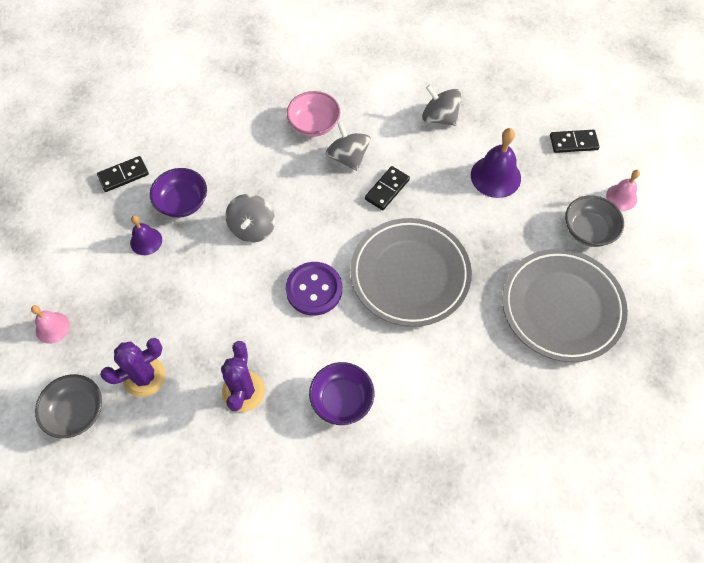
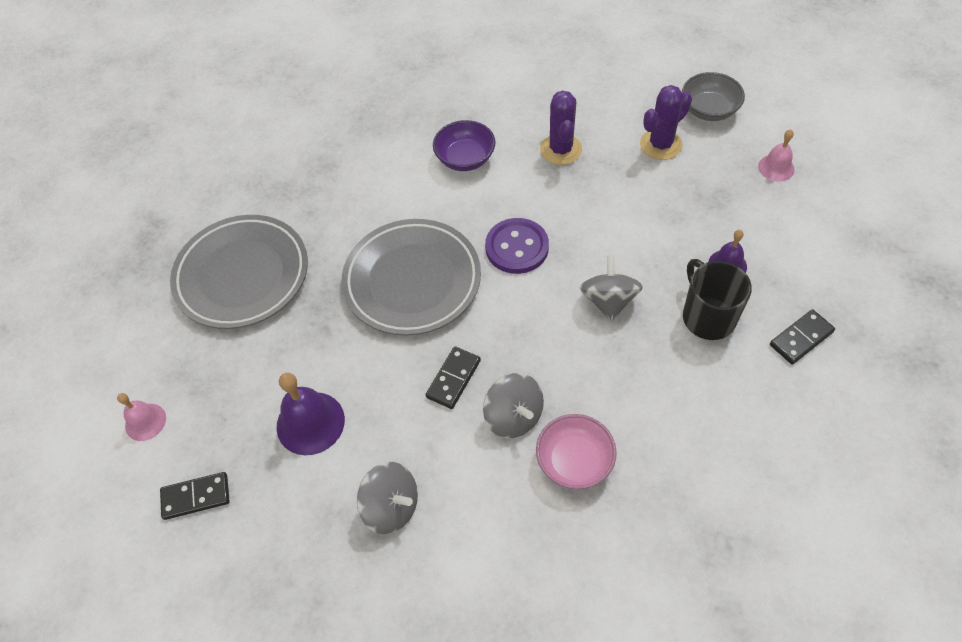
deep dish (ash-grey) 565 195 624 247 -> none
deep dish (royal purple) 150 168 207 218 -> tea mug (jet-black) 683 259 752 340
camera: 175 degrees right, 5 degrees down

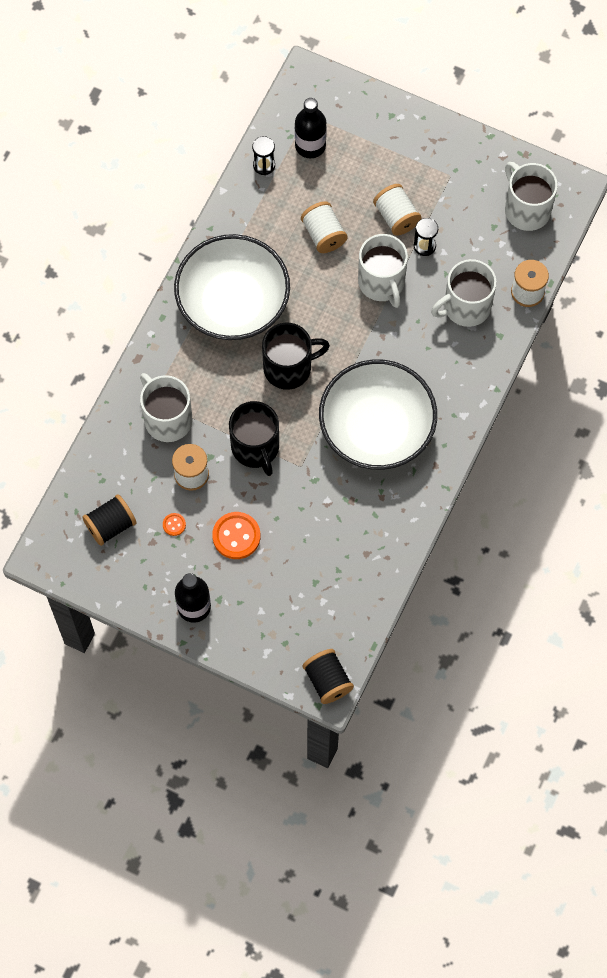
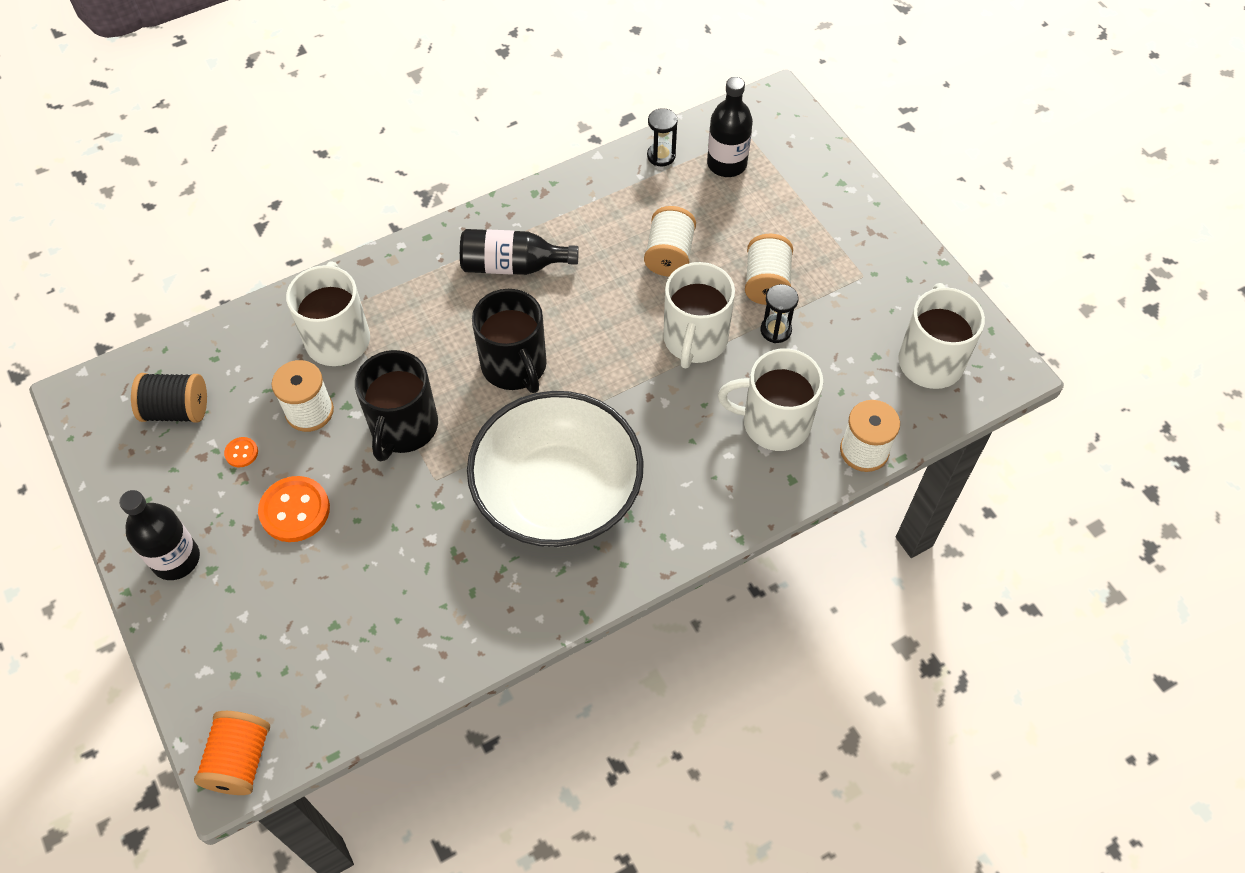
deep dish (snow-white) 174 234 290 340 -> bottle (jet-black) 460 229 579 275
bobbin (jet-black) 303 649 354 704 -> bobbin (orange) 194 711 270 795
tea mug (jet-black) 262 323 330 390 -> tea mug (jet-black) 472 289 547 393, 45 degrees clockwise
camera: 35 degrees right, 10 degrees down

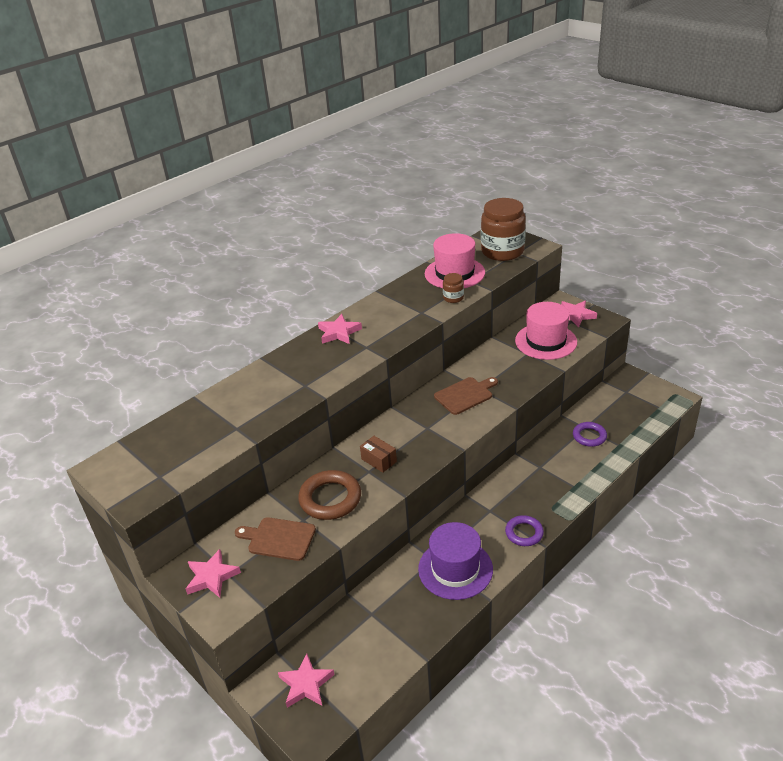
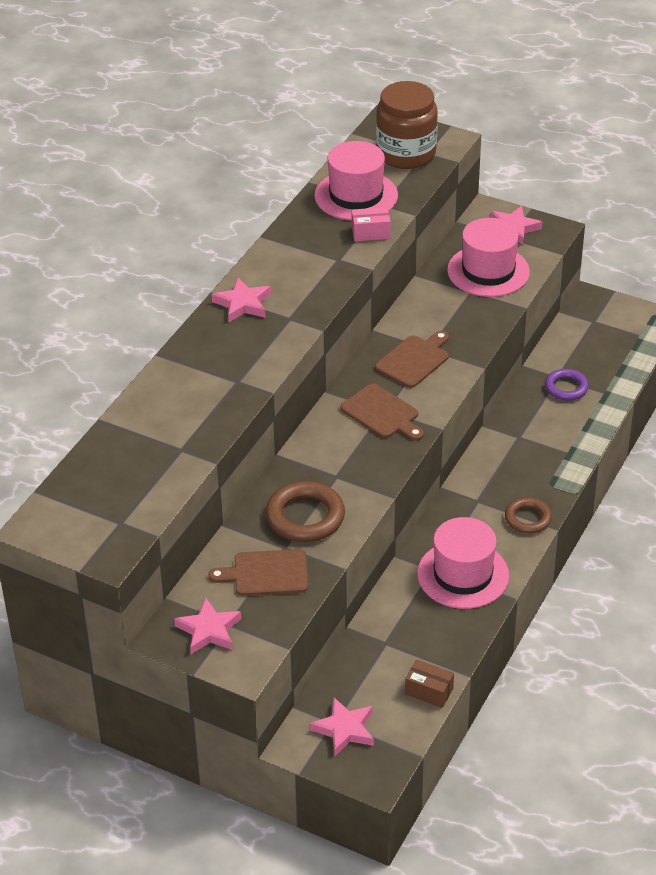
none -> bread board (brown) 340 383 424 441
box (brown) 360 436 397 473 -> box (brown) 405 659 454 708, moved
preserve jar (brown) 443 273 464 303 -> box (rose-pink) 351 207 391 241
hat (royal purple) 418 522 493 600 -> hat (rose-pink) 417 517 509 609
hoop (royal purple) 505 515 544 546 -> hoop (brown) 505 497 552 534
camera: 20 degrees left, 5 degrees up

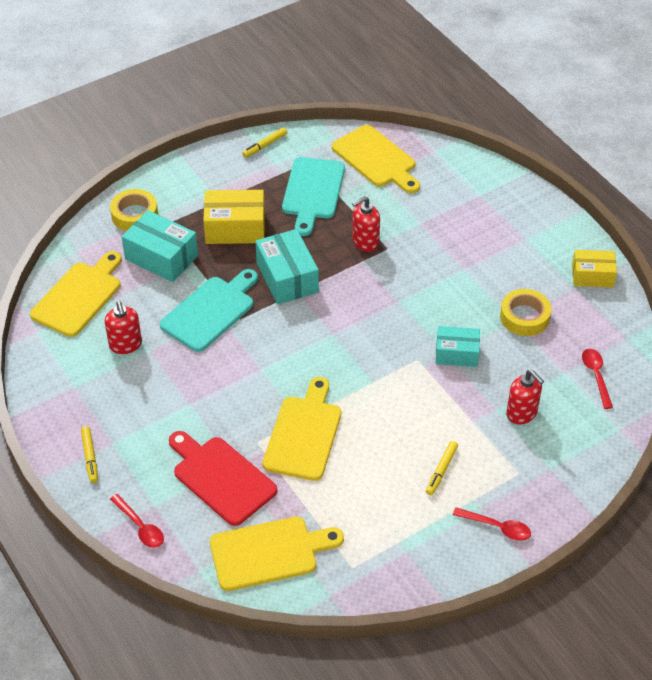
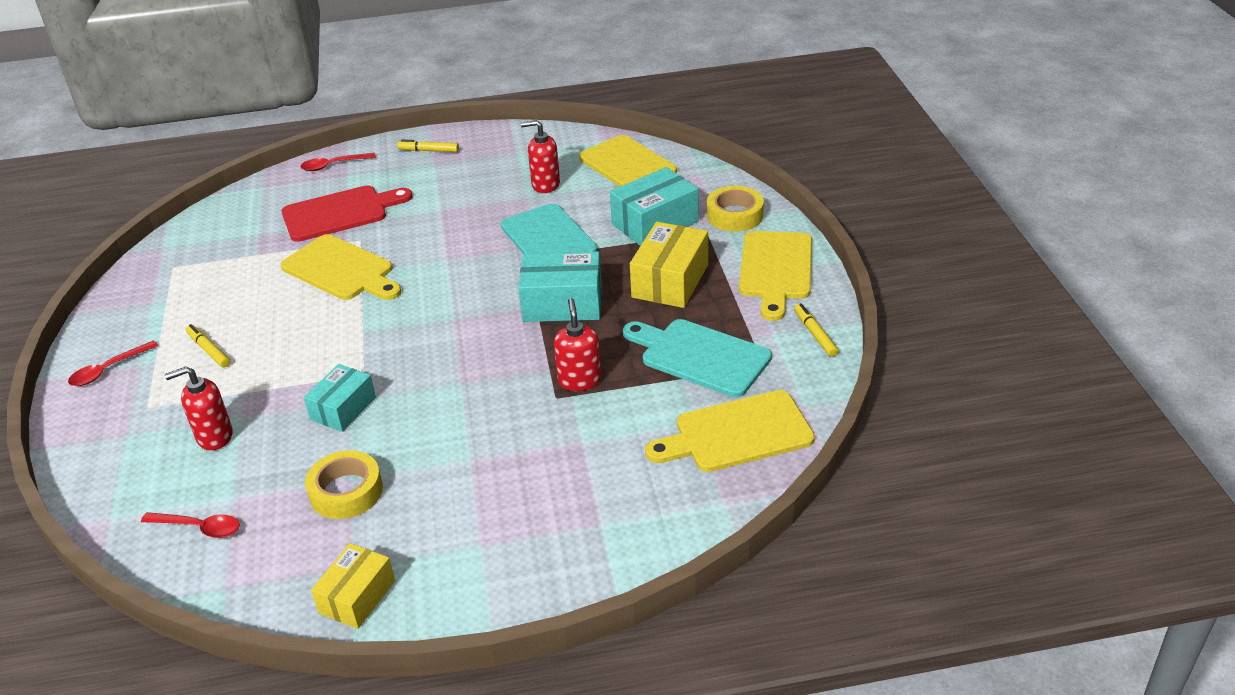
bread board (yellow) 210 517 344 591 -> bread board (yellow) 739 231 812 321, moved
camera: 115 degrees right, 10 degrees down

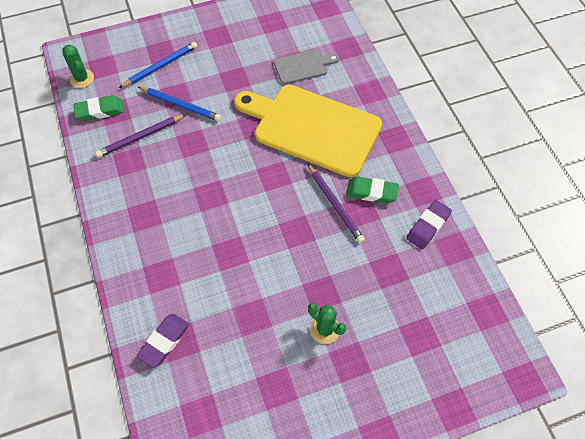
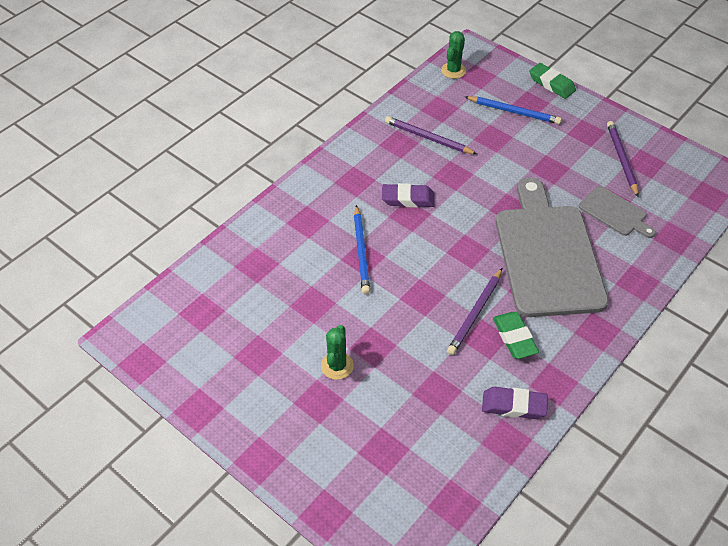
none -> lead pencil (royal purple) 607 121 639 197
pencil eraser (emerald) 73 95 124 121 -> pencil eraser (emerald) 529 63 576 99, moved
pencil eraser (royal purple) 137 314 190 368 -> pencil eraser (royal purple) 382 183 435 208, moved
lead pencil (royal blue) 138 87 221 121 -> lead pencil (royal blue) 354 205 370 294, moved
bread board (yellow) 234 85 382 177 -> bread board (ash-grey) 496 178 609 317
camera: 60 degrees right, 10 degrees down

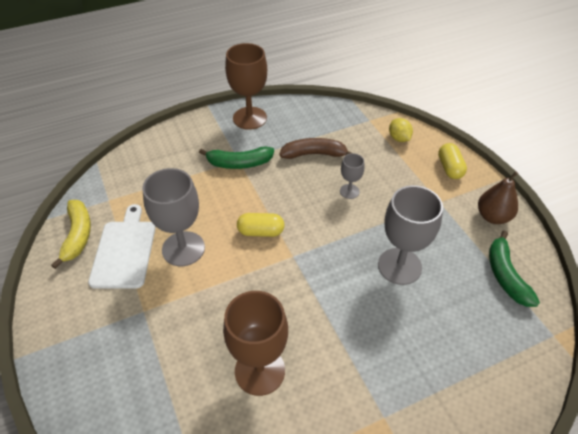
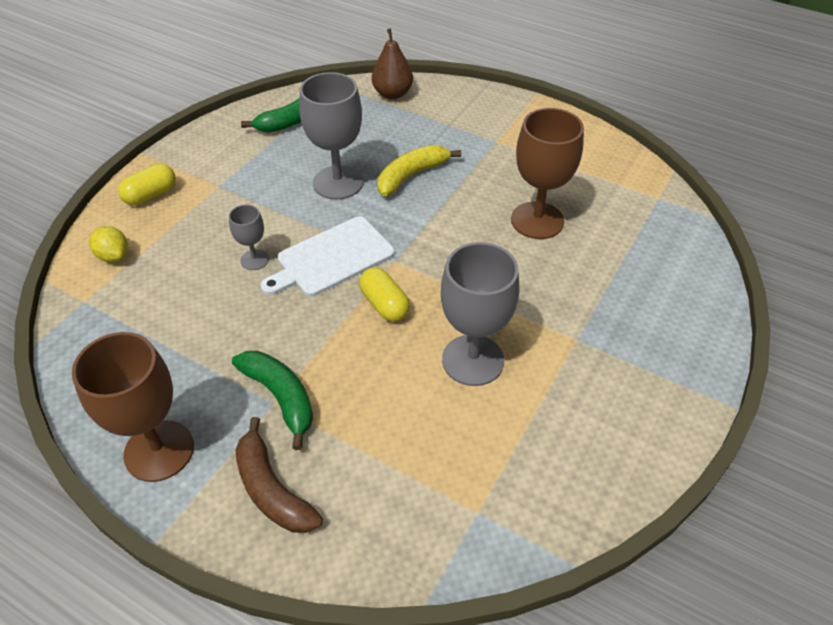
banana (yellow) 51 200 91 269 -> banana (yellow) 378 145 461 196, moved
bread board (snow-white) 88 204 155 289 -> bread board (snow-white) 260 216 395 296, moved
banana (brown) 279 138 352 159 -> banana (brown) 235 417 323 533, moved
pear (brown) 478 171 518 224 -> pear (brown) 372 28 413 99, moved
toy lemon (yellow) 389 118 413 142 -> toy lemon (yellow) 89 226 128 262, 75 degrees counterclockwise
camera: 125 degrees left, 0 degrees up

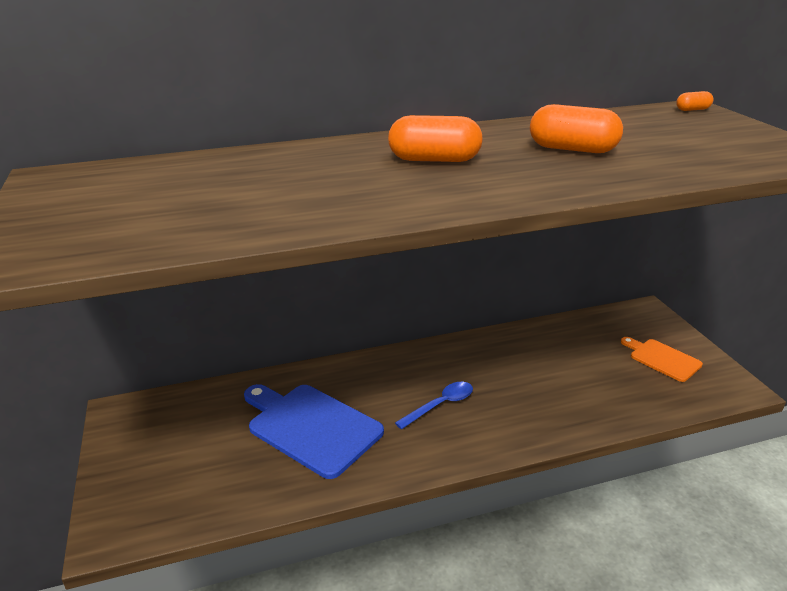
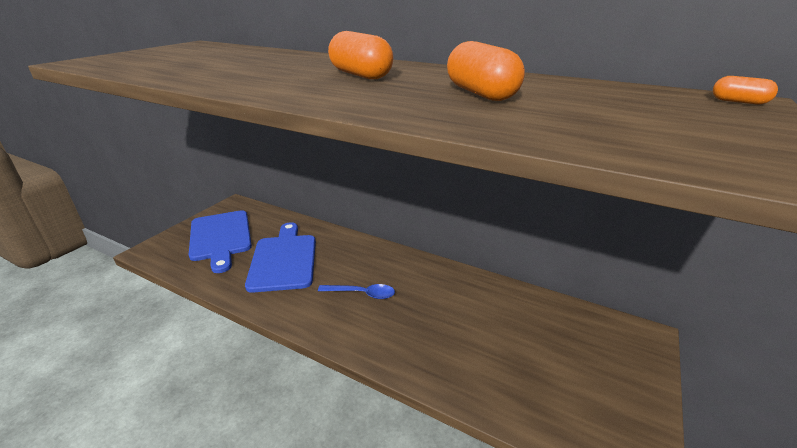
bread board (orange) 621 337 703 382 -> none
none -> bread board (royal blue) 189 210 252 273
camera: 45 degrees right, 0 degrees up

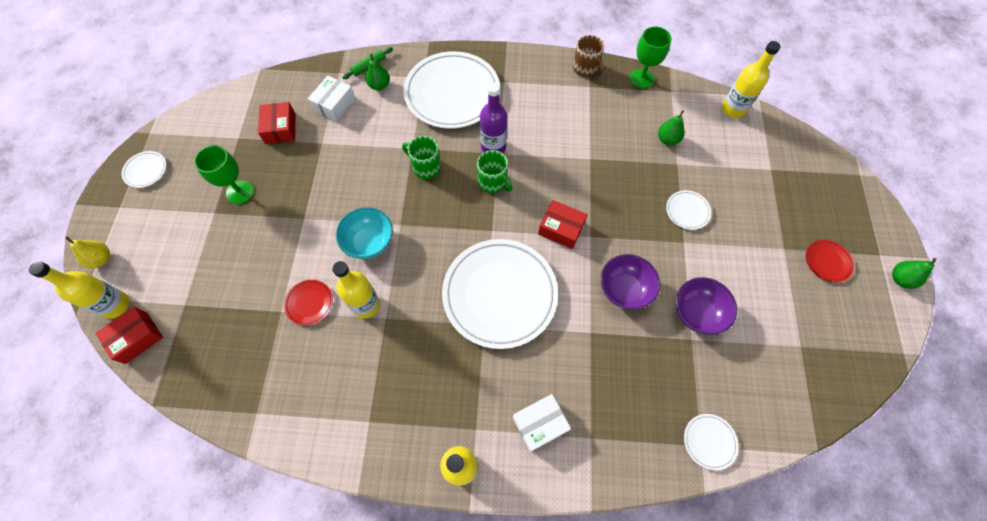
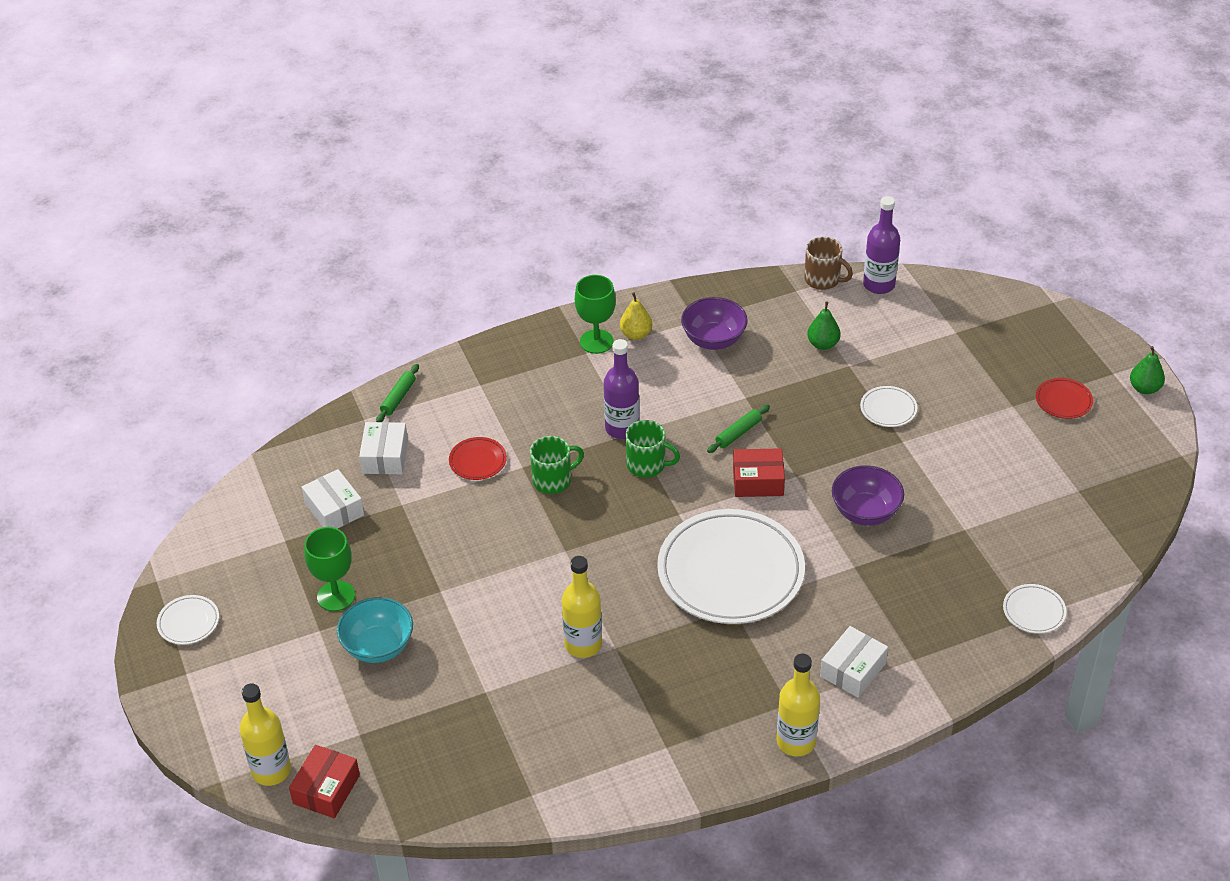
pear (emerald) 365 54 390 90 -> none
plate (snow-white) 403 51 500 129 -> none
none -> pastry roller (emerald) 707 405 770 453
pear (yellow) 65 236 110 268 -> pear (yellow) 620 292 652 340, moved
plate (red) 284 280 333 325 -> plate (red) 449 437 507 480, moved
deep dish (teal) 336 207 393 259 -> deep dish (teal) 337 597 413 663, moved
tea mug (brown) 573 35 604 77 -> tea mug (brown) 804 237 853 290, moved
goblet (emerald) 630 27 671 88 -> goblet (emerald) 575 275 616 354, moved
deep dish (royal purple) 676 277 737 335 -> deep dish (royal purple) 681 297 748 350, moved
box (red) 258 102 296 144 -> box (snow-white) 302 469 364 529
bottle (yellow) 722 41 780 118 -> bottle (royal purple) 863 196 900 294
tea mug (emerald) 402 136 441 179 -> tea mug (emerald) 530 436 584 494, 150 degrees clockwise
camera: 25 degrees left, 20 degrees down

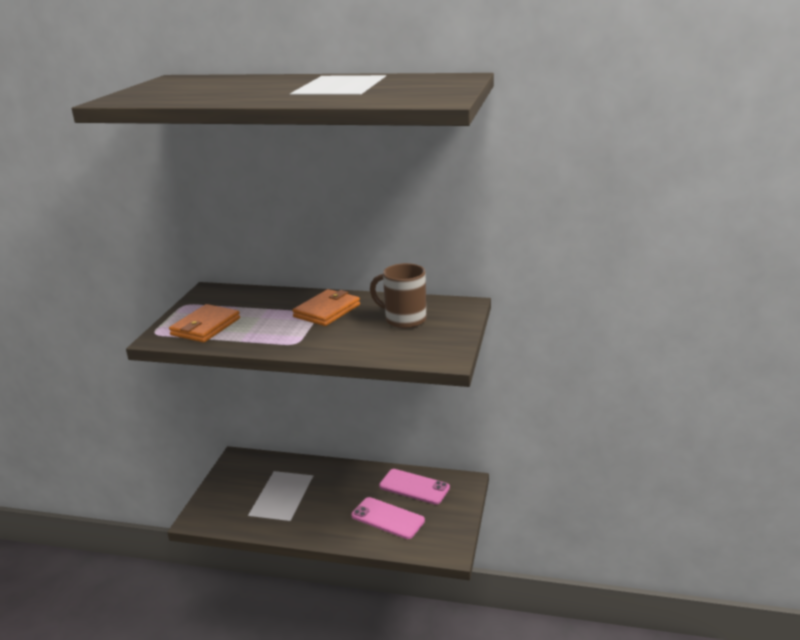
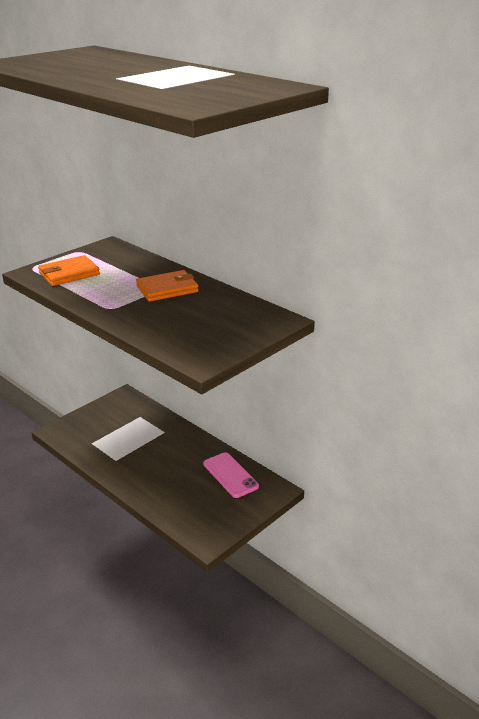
mobile phone (rose-pink) 351 497 425 539 -> none
tea mug (brown) 370 263 426 328 -> none
camera: 30 degrees right, 5 degrees up

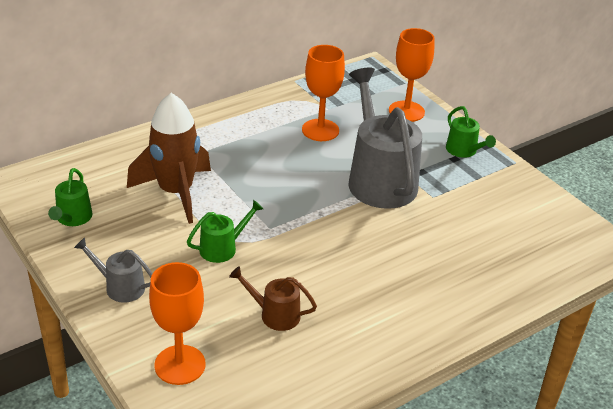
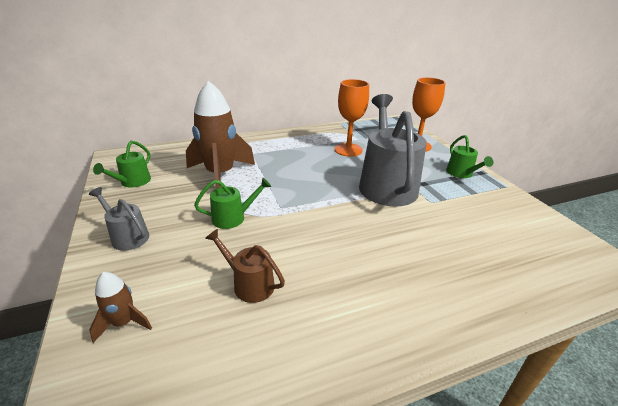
goblet (orange) 149 262 206 385 -> toy rocket (brown) 89 272 152 343
camera: 15 degrees right, 5 degrees down

